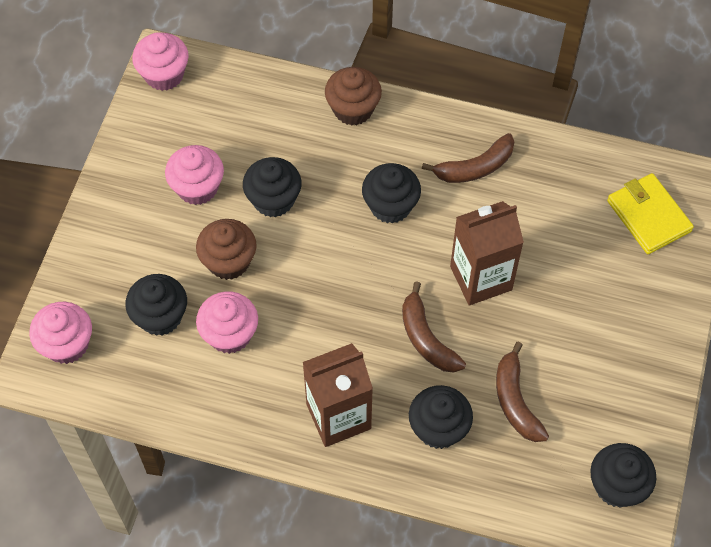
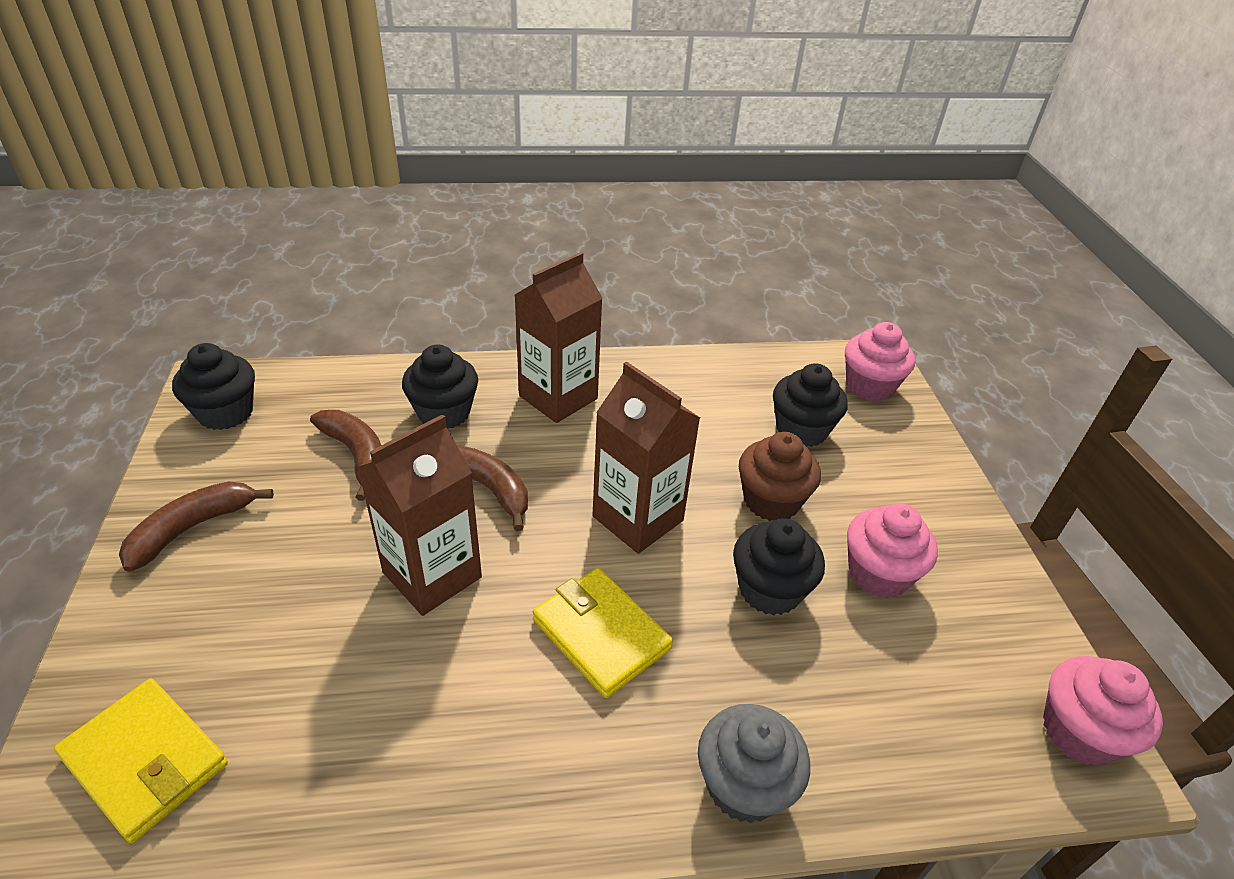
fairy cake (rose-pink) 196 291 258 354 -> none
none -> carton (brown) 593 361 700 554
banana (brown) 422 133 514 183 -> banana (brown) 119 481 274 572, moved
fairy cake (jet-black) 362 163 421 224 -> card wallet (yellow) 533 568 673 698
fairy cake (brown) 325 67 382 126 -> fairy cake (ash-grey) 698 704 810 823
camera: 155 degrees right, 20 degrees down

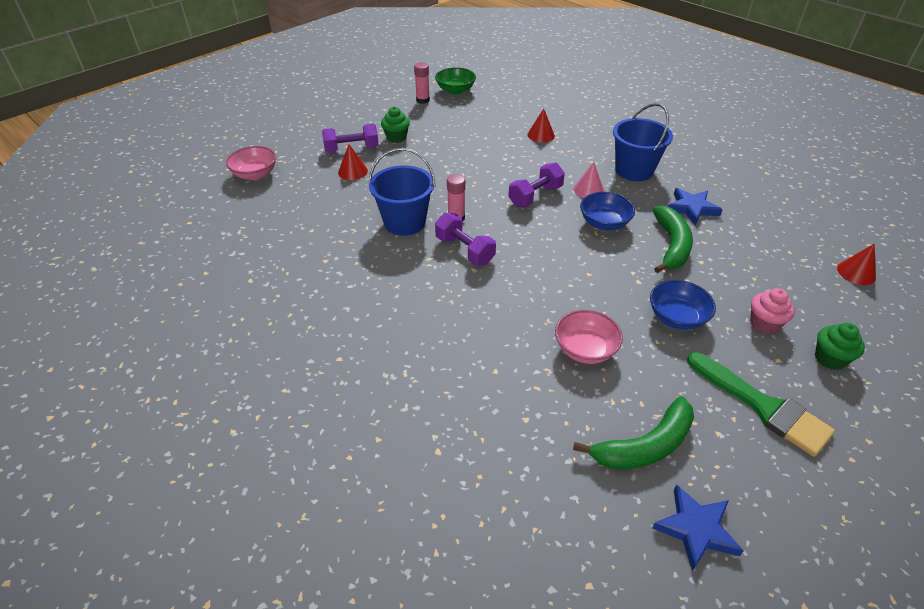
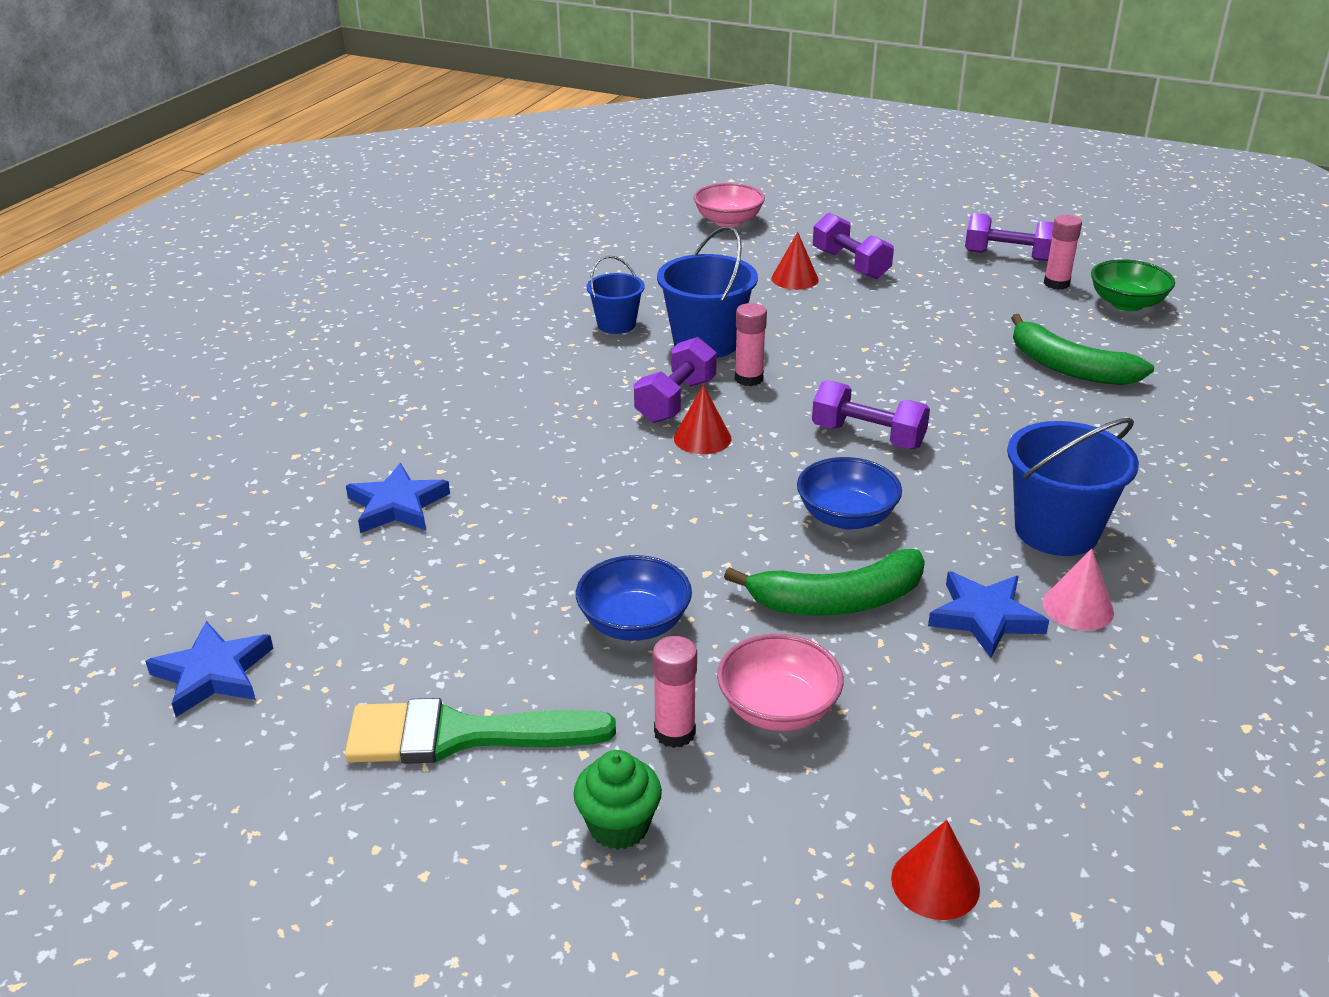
fairy cake (emerald) 381 107 410 143 -> none
none -> star (royal blue) 346 463 450 533
none -> pail (royal blue) 586 256 645 334
none -> hand weight (royal purple) 965 213 1054 261
cone shape (red) 527 109 555 143 -> cone shape (red) 674 385 732 454, moved
deep dish (rose-pink) 555 310 623 364 -> deep dish (rose-pink) 717 634 844 731, moved
banana (emerald) 573 396 694 469 -> banana (emerald) 1011 314 1154 385, moved
cone shape (rose-pink) 574 162 604 198 -> cone shape (rose-pink) 1043 549 1114 630, moved
fairy cake (rose-pink) 750 288 795 334 -> stick of glue (rose-pink) 653 636 697 748
paint brush (emerald) 687 352 835 457 -> paint brush (emerald) 345 698 616 764, 60 degrees clockwise
camera: 70 degrees right, 10 degrees down

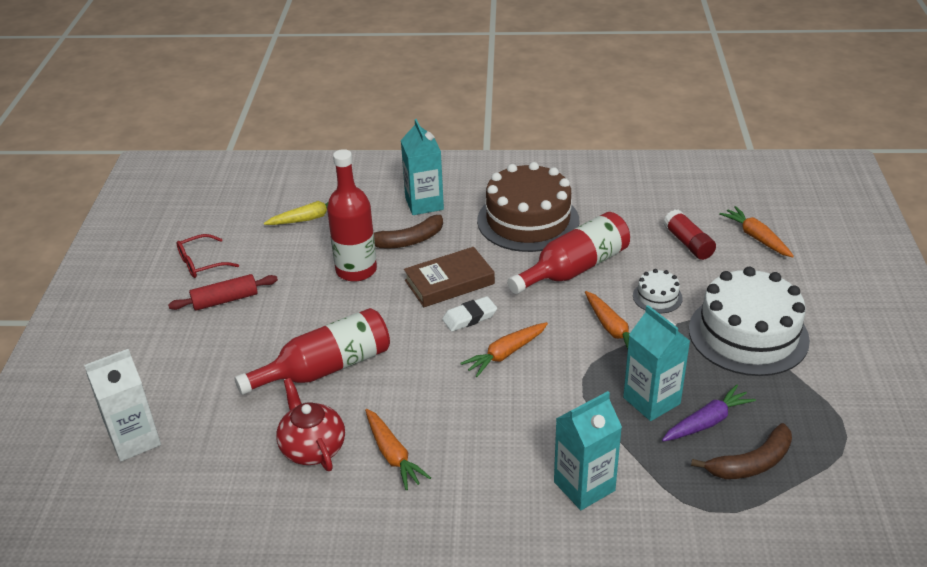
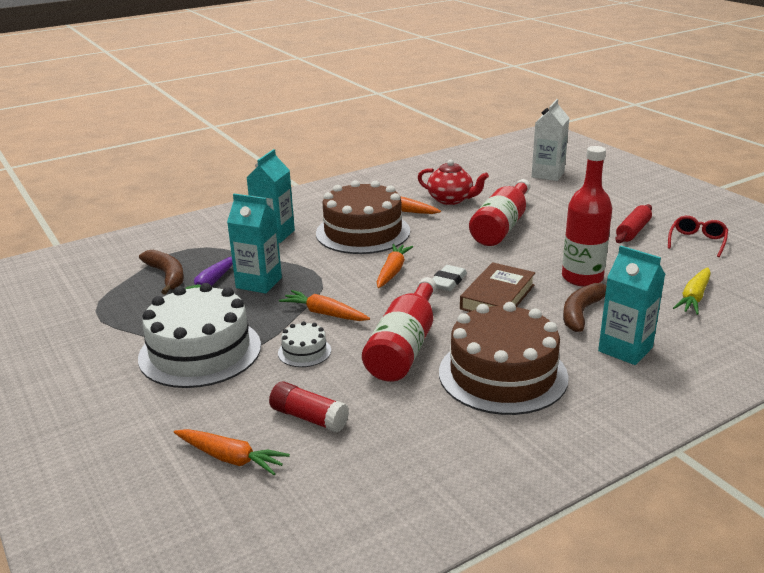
none -> gateau (brown) 316 180 410 254
banana (brown) 691 423 792 479 -> banana (brown) 139 250 184 295, 120 degrees clockwise
camera: 145 degrees right, 10 degrees down

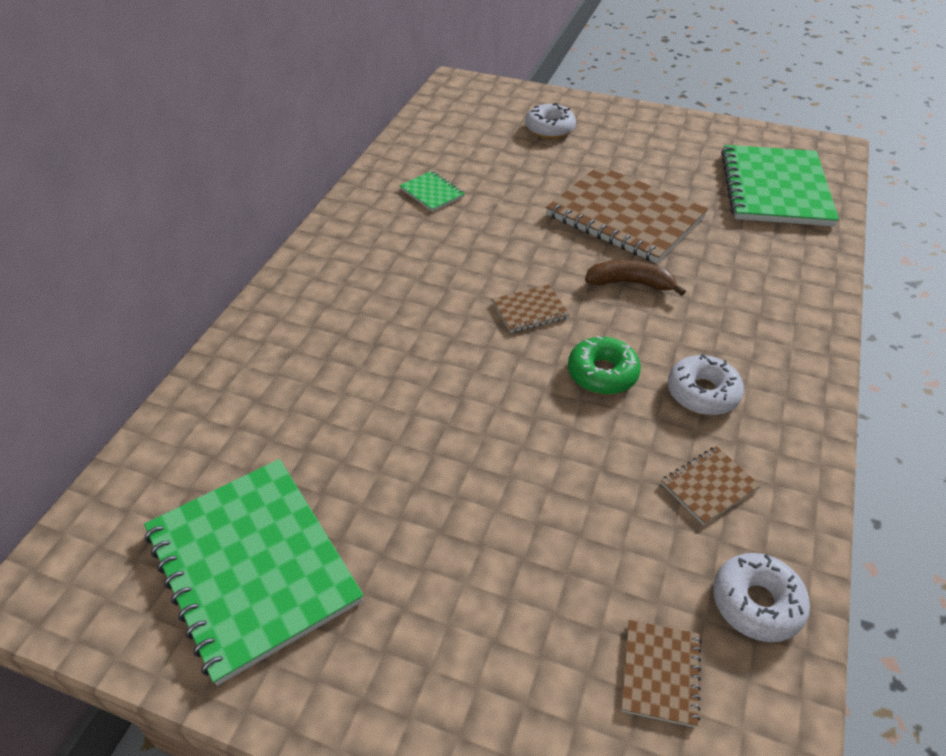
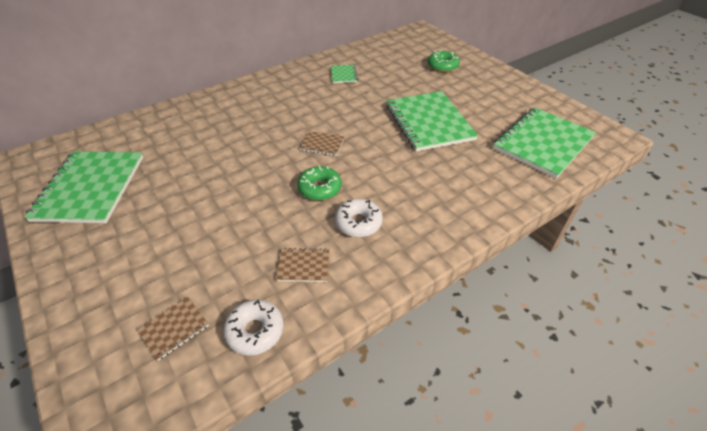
banana (brown) 585 260 686 296 -> none
donut (snow-white) 525 103 576 139 -> donut (emerald) 428 50 460 72
notebook (brown) 546 165 708 263 -> notebook (emerald) 386 91 478 151
camera: 35 degrees right, 0 degrees up

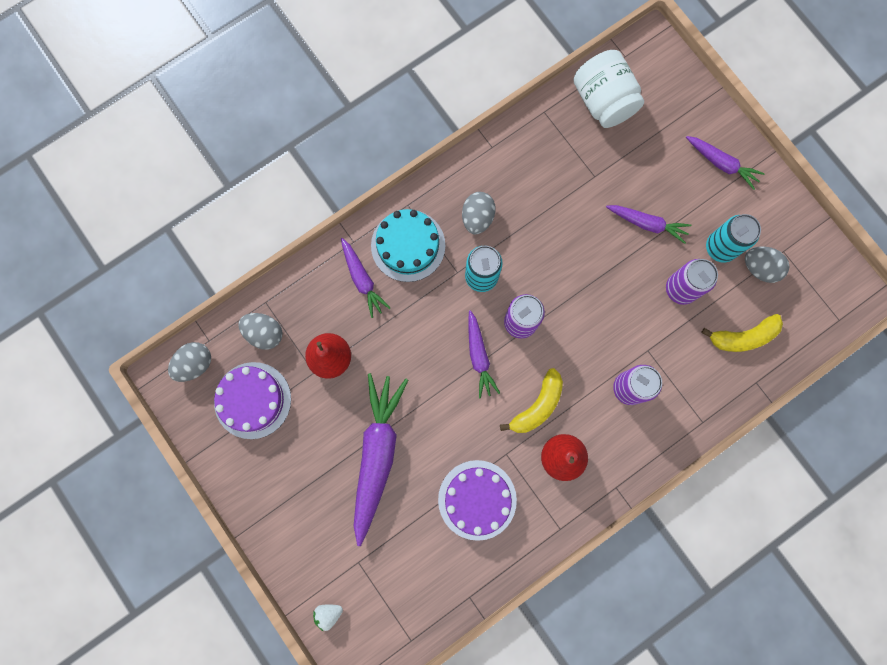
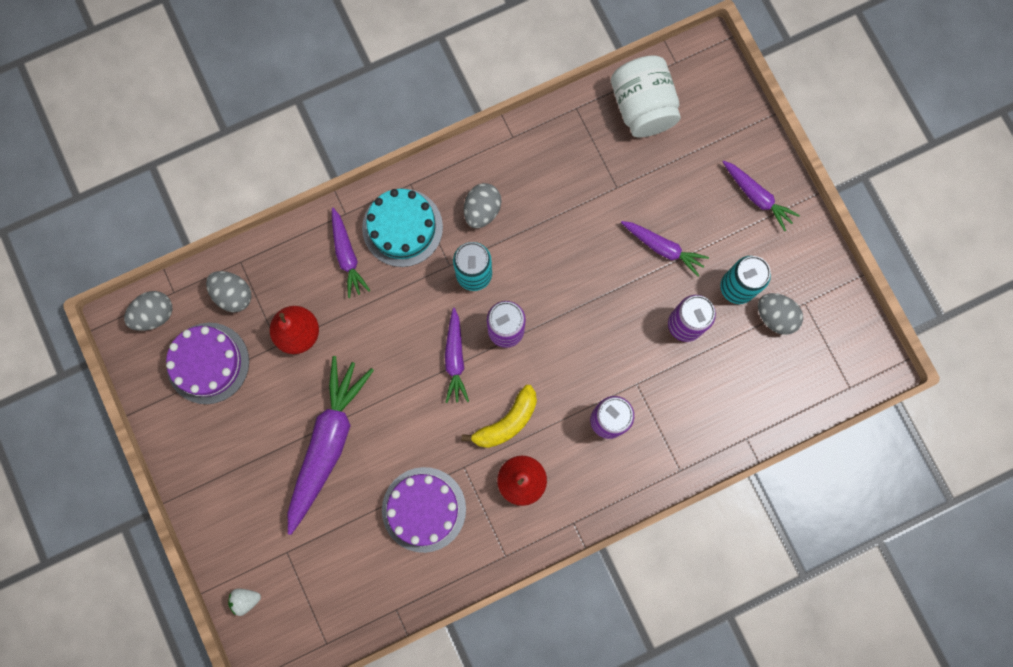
banana (yellow) 701 314 783 352 -> none
camera: 10 degrees right, 0 degrees up

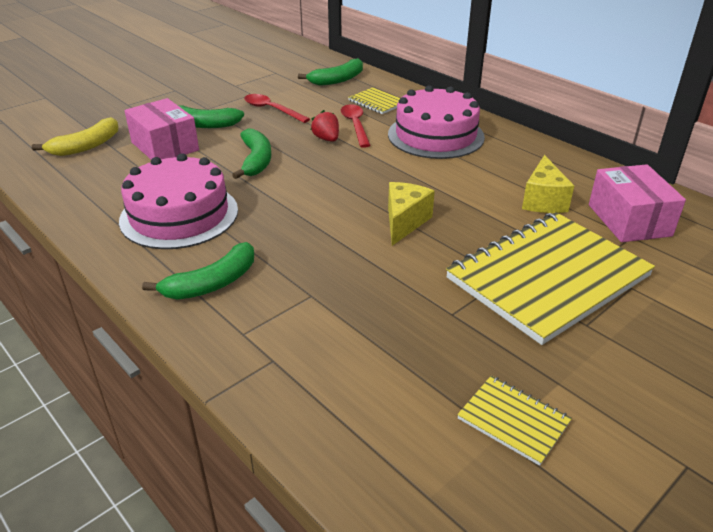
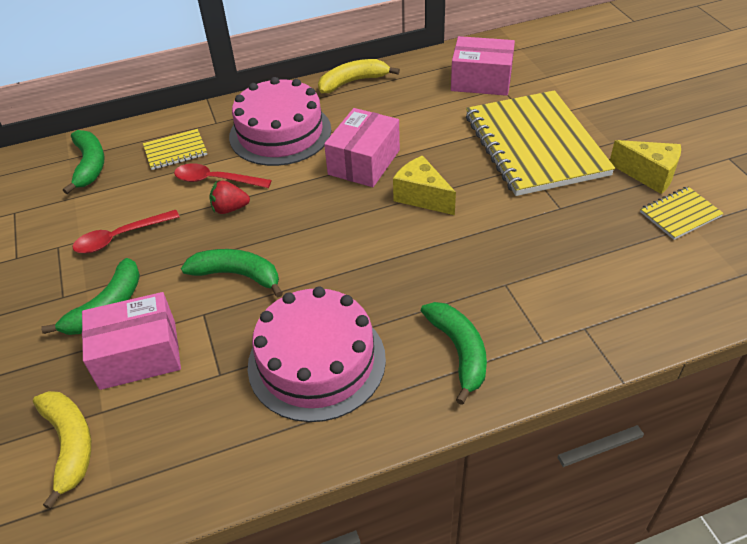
none -> banana (yellow) 318 59 400 93
none -> box (rose-pink) 324 108 400 187
cheese (yellow) 522 155 574 213 -> cheese (yellow) 610 140 681 194, moved
camera: 65 degrees left, 10 degrees up

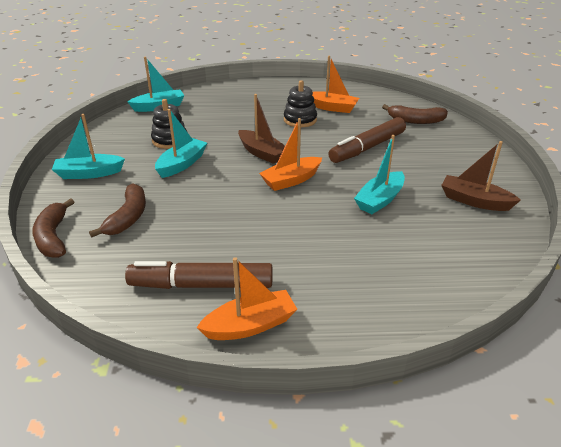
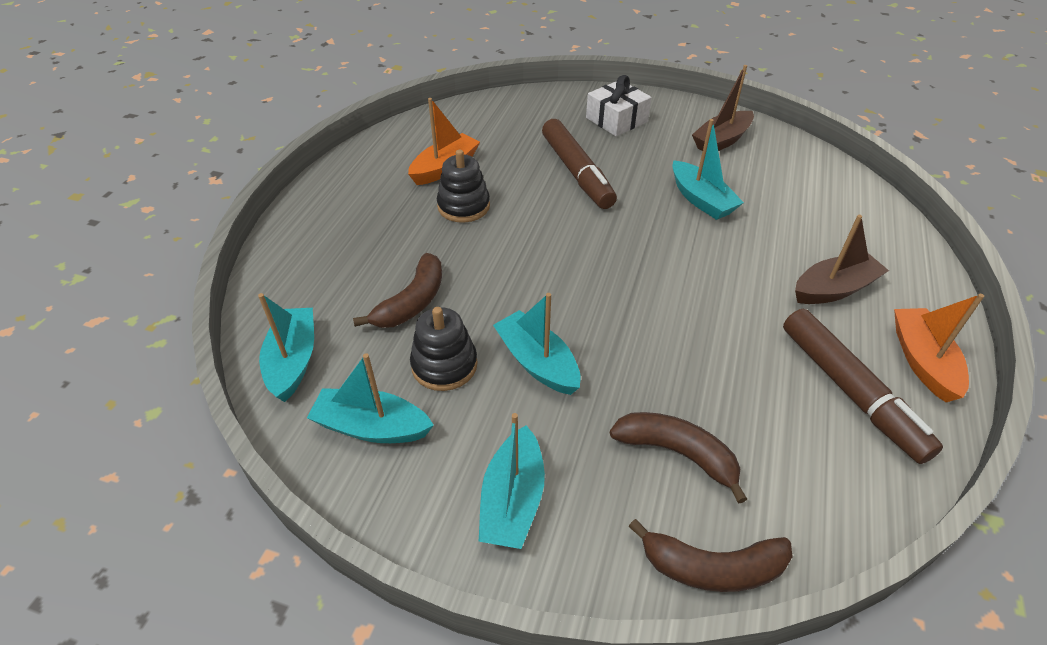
toy boat (orange) 259 118 322 191 -> none
none -> toy boat (teal) 307 353 434 443
none -> present (snow-white) 586 75 652 136
toy boat (brown) 238 94 285 164 -> toy boat (brown) 795 215 889 304, moved
banana (brown) 382 104 448 124 -> banana (brown) 353 253 442 328, moved
felt pen (brown) 125 261 272 289 -> felt pen (brown) 783 309 943 464, 45 degrees counterclockwise
camera: 70 degrees left, 10 degrees up

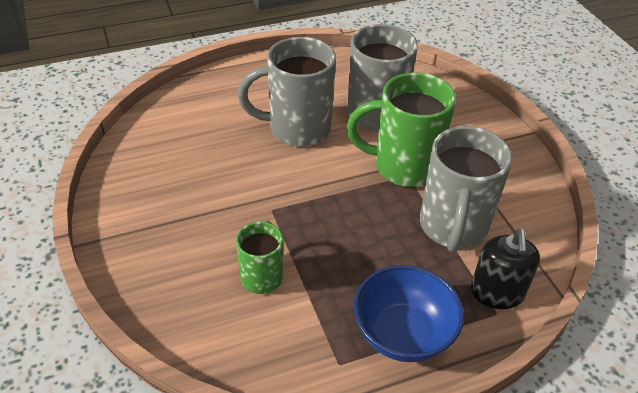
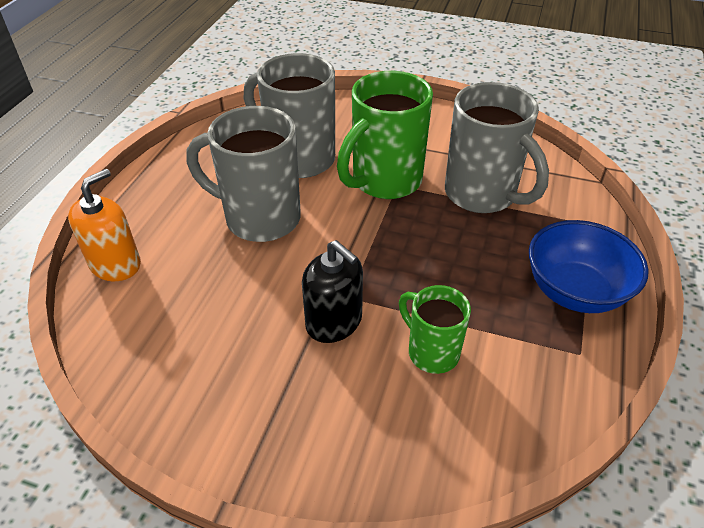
none -> soap dispenser (orange) 68 169 141 281
soap dispenser (jet-black) 471 229 540 309 -> soap dispenser (jet-black) 302 240 363 343, moved
tea mug (ash-grey) 238 37 336 147 -> tea mug (ash-grey) 186 106 301 242, 75 degrees clockwise
camera: 50 degrees left, 0 degrees up

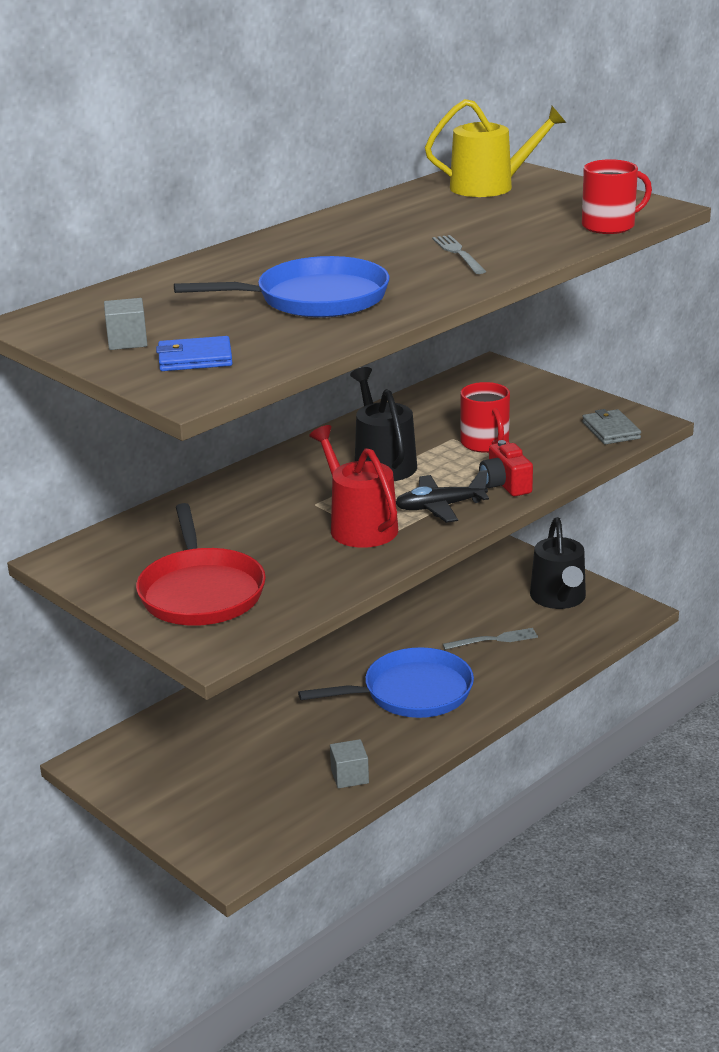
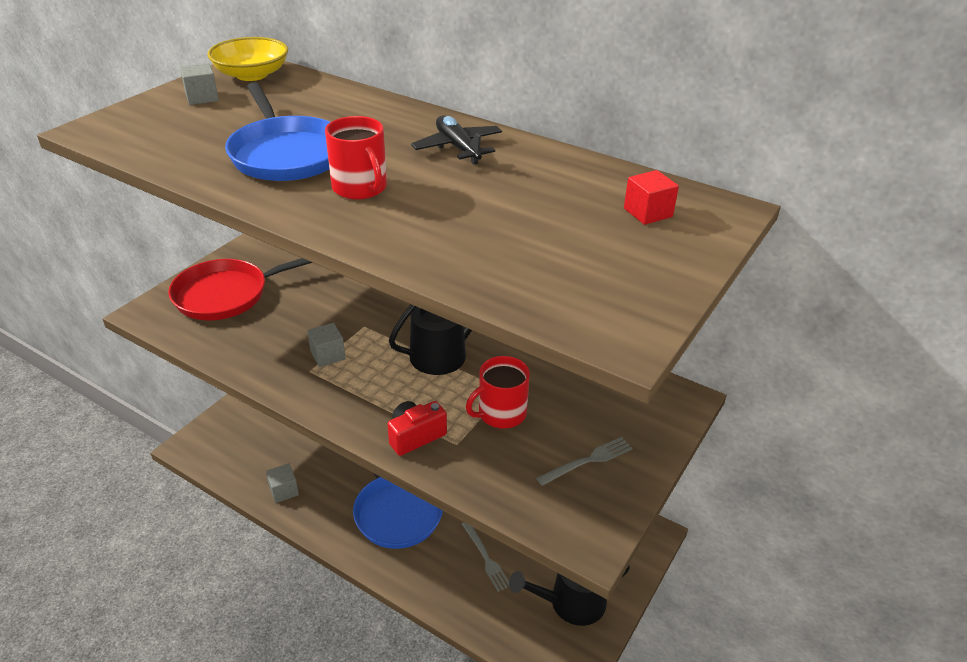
card wallet (royal blue) 156 336 232 371 -> none
card wallet (ash-grey) 582 409 641 444 -> none
none -> deep dish (yellow) 207 37 288 81
plane (jet-black) 396 470 489 523 -> plane (jet-black) 411 115 502 165, moved
table fork (ash-grey) 432 235 486 274 -> table fork (ash-grey) 536 437 633 486, moved
tea mug (red) 582 159 652 234 -> tea mug (red) 325 116 387 200, moved
watering can (red) 309 425 398 548 -> solid cube (ash-grey) 307 323 346 367
watering can (yellow) 425 99 566 197 -> solid cube (red) 624 170 679 225
camera: 75 degrees right, 10 degrees up

